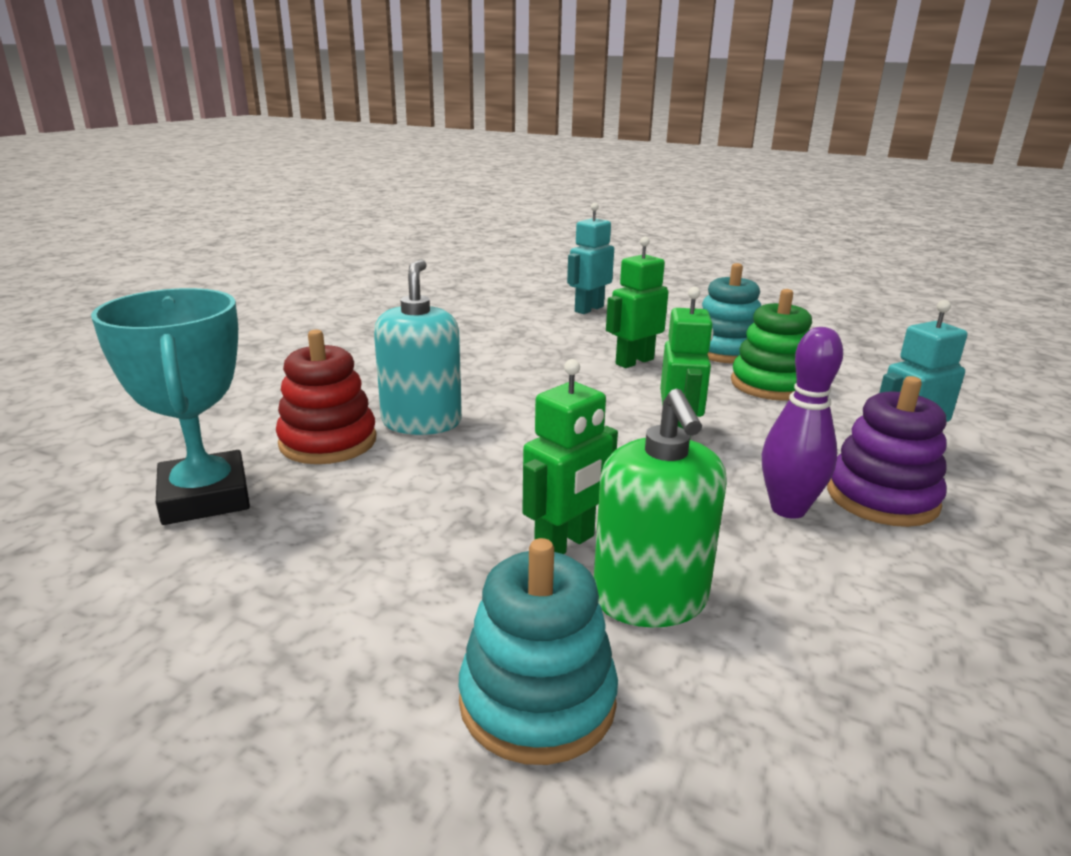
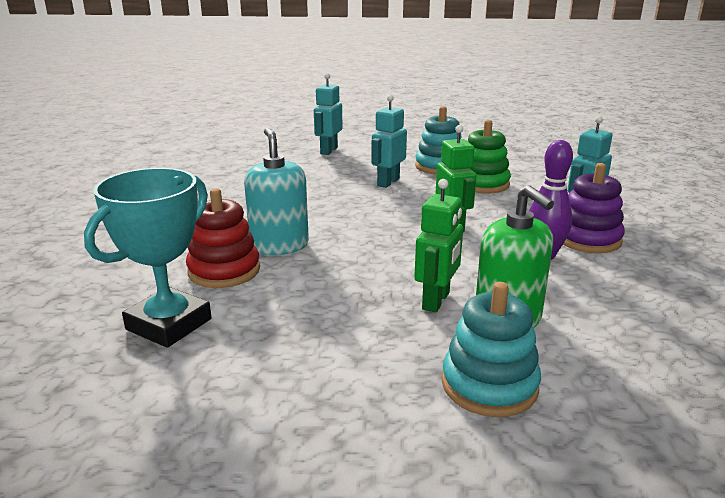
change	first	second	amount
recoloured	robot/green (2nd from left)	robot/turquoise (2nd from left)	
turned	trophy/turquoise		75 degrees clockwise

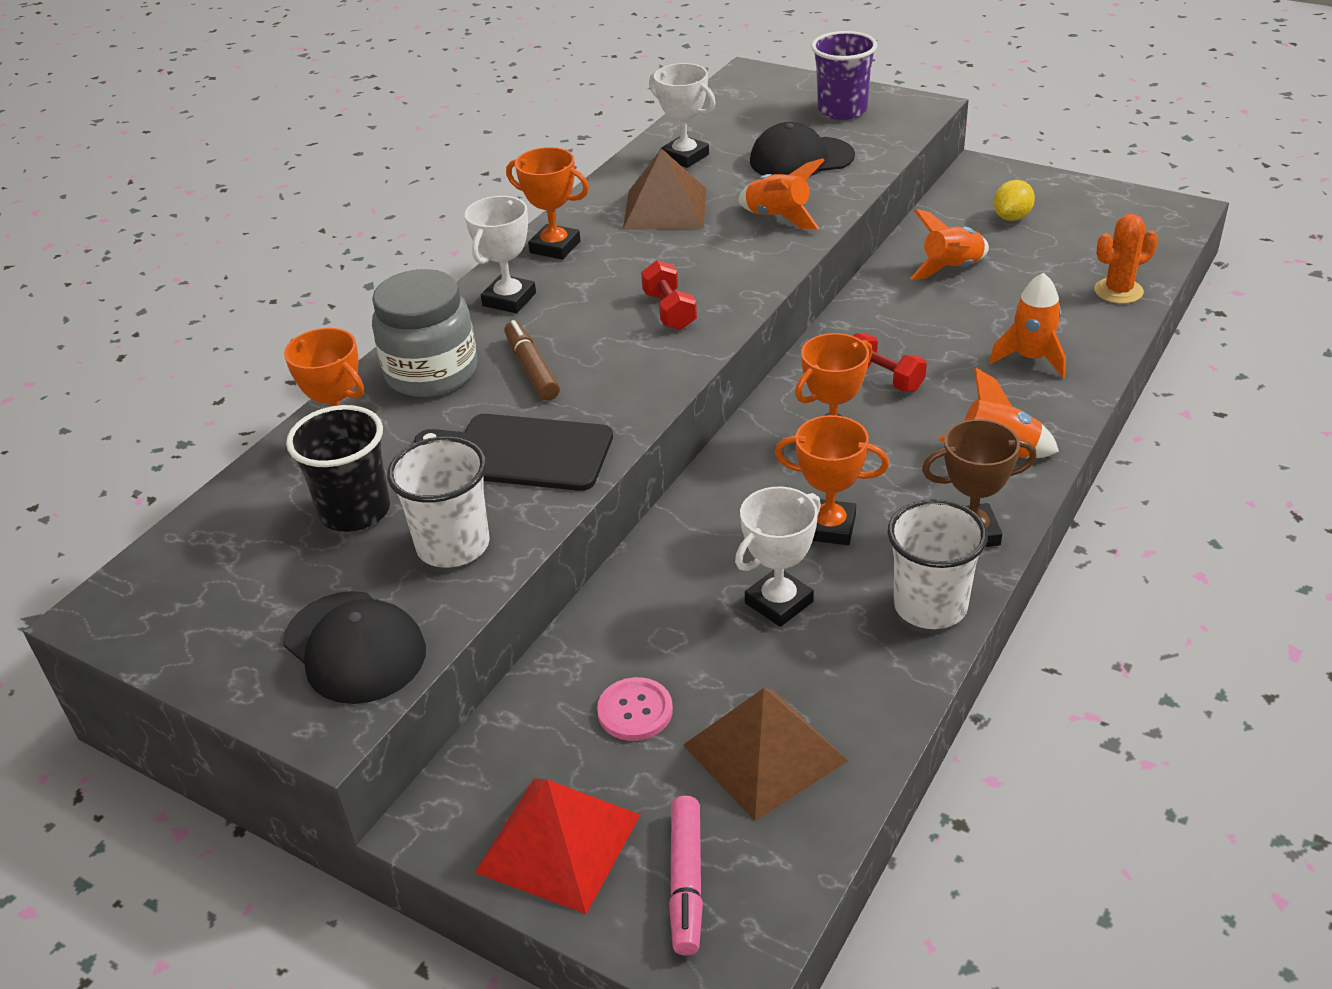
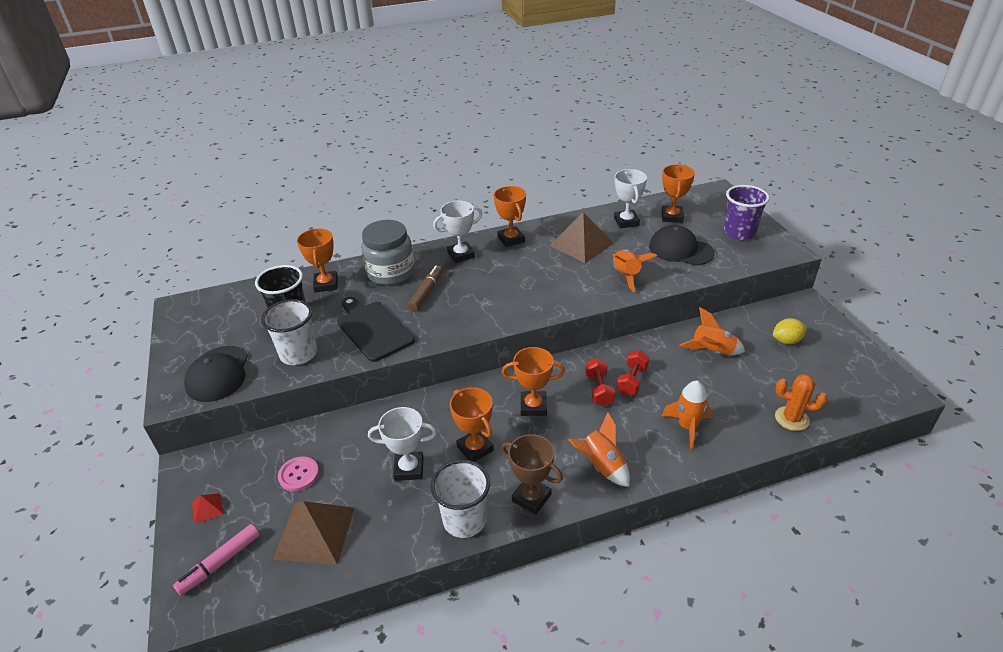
change	first	second	amount
moved	dumbbell/red (1st from left in the first image)	dumbbell/red (2nd from left)	
resized	pyramid/red		x0.44
added		trophy/orange (5th from left)	

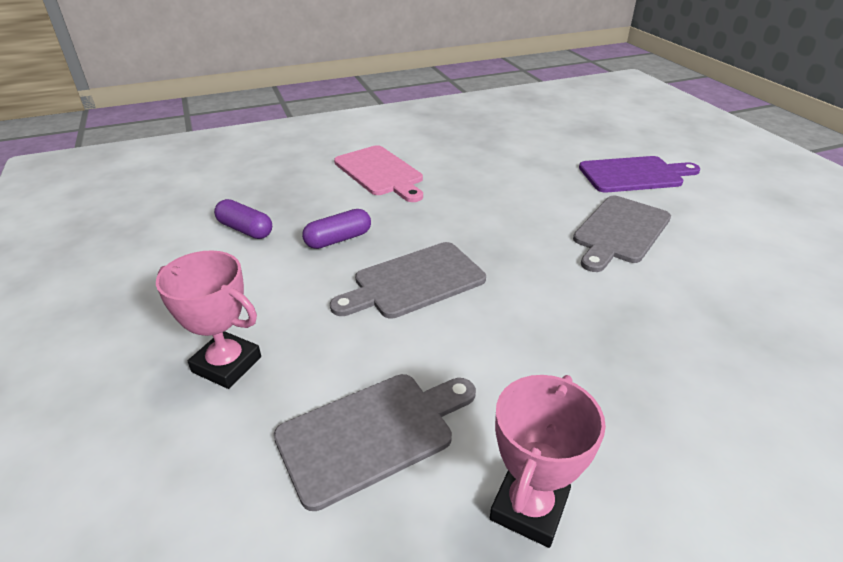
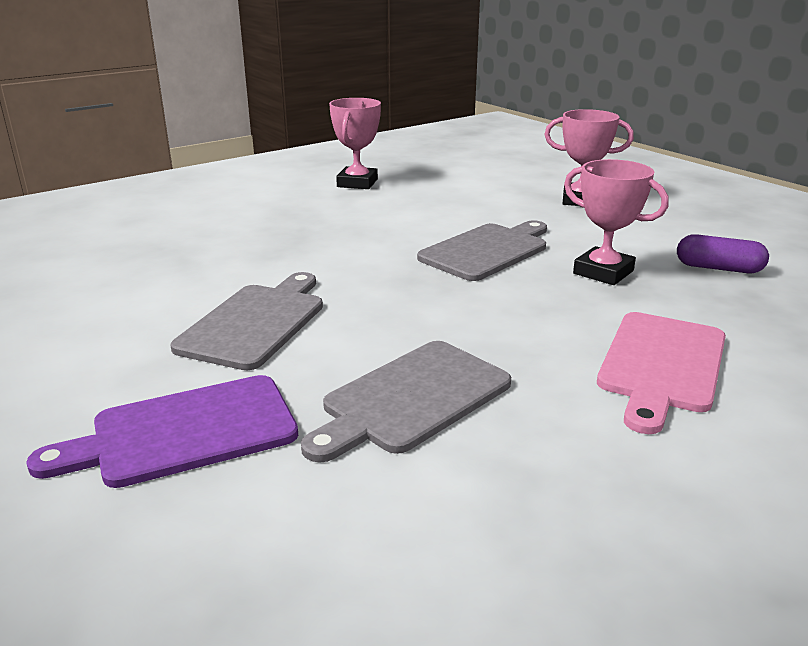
change	first	second	amount
turned	cutting board/pink		105 degrees counterclockwise
replaced	capsule/purple (2nd from left)	trophy/pink (3rd from left)	
moved	cutting board/grey (1st from left in the first image)	cutting board/grey (2nd from left)	

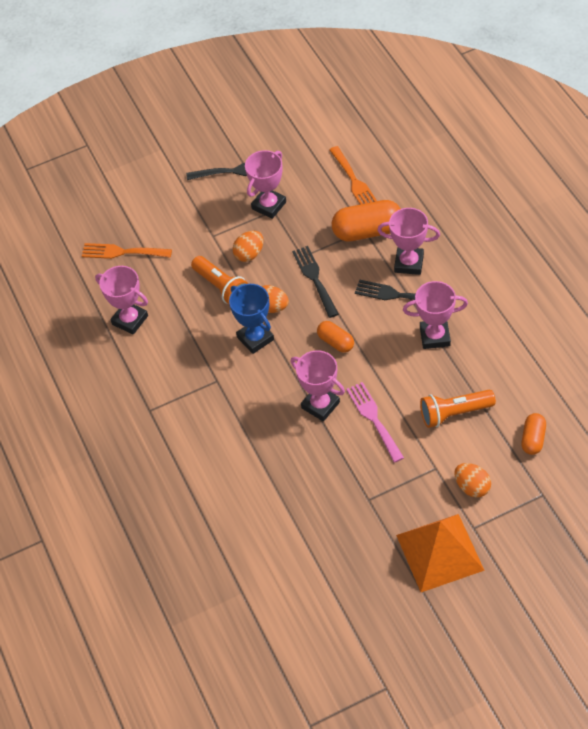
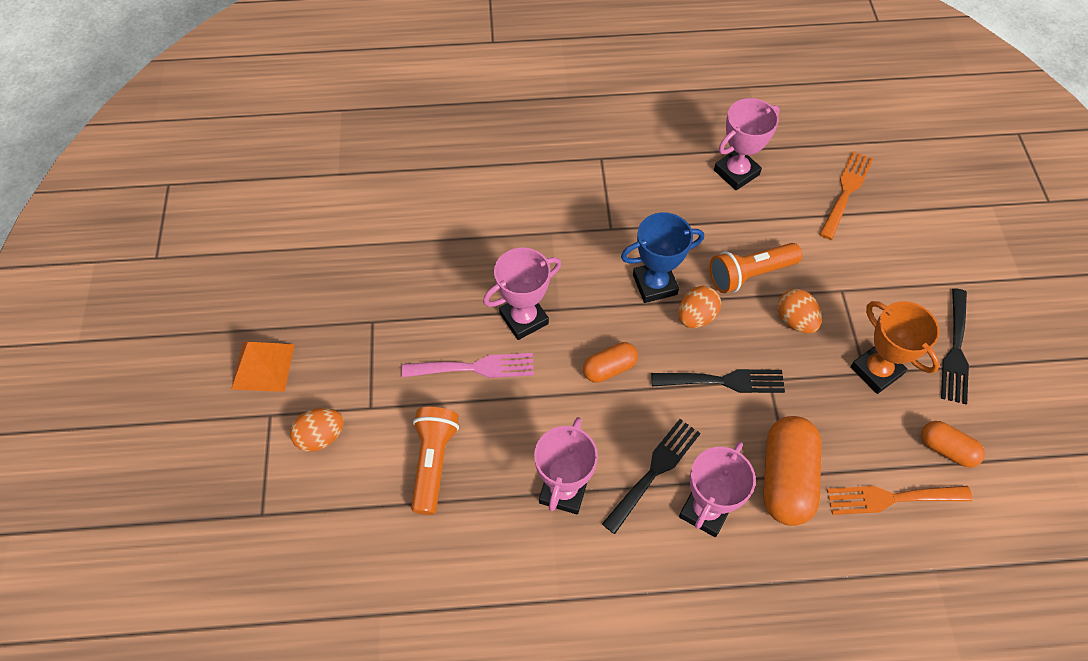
change	first	second	amount
recoloured	trophy/pink (2nd from left)	trophy/orange	
moved	capsule/orange (3rd from left)		
resized	pyramid/orange		x0.63

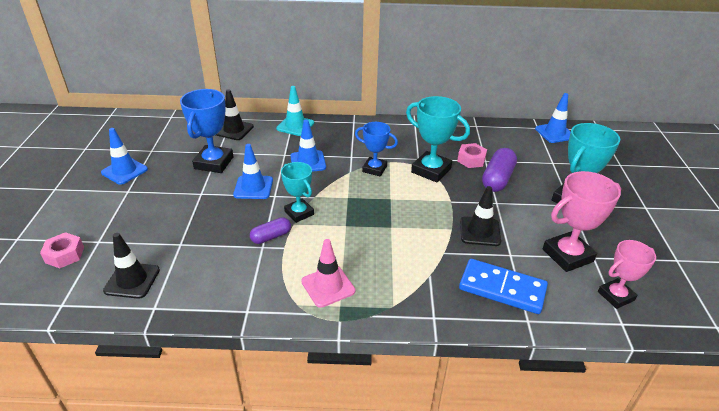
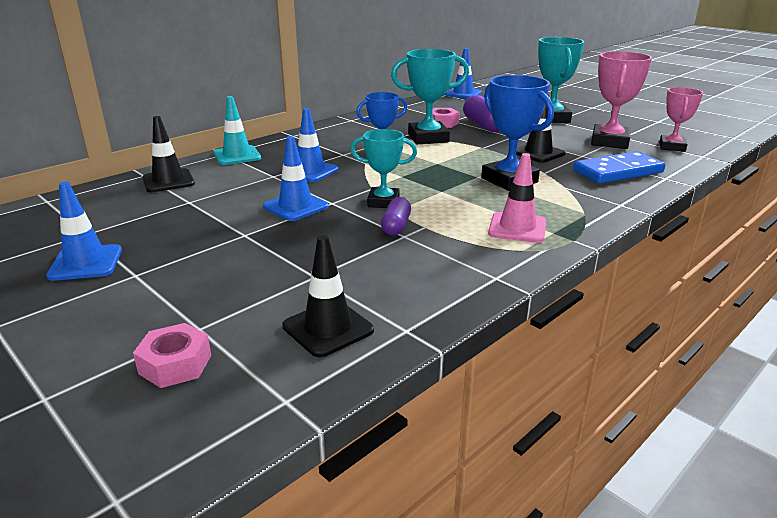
change	first	second	amount
moved	trophy/blue (1st from left in the first image)	trophy/blue (2nd from left)	

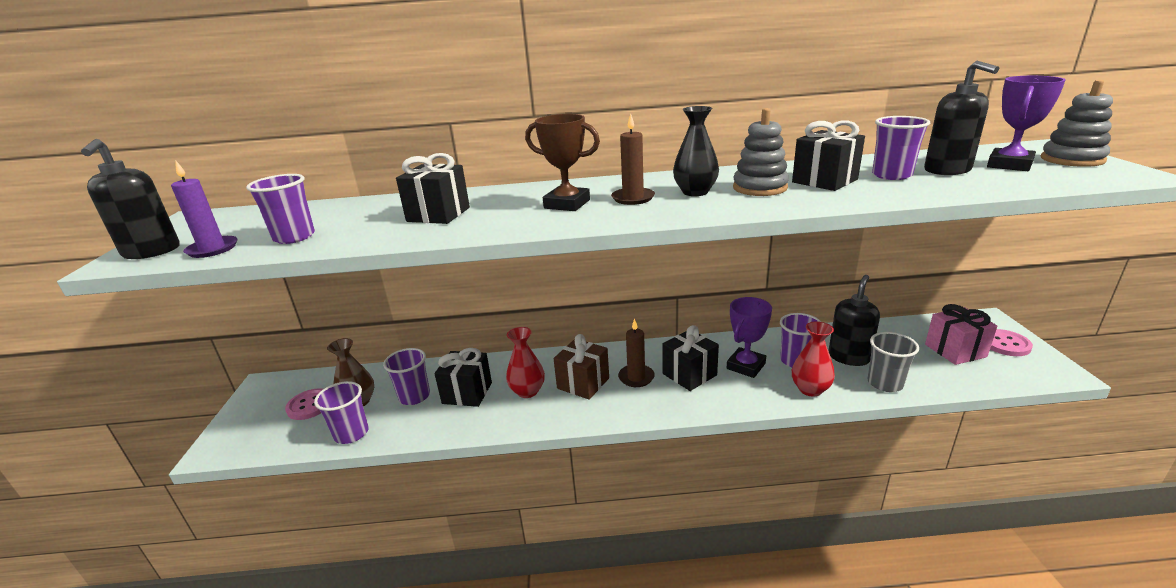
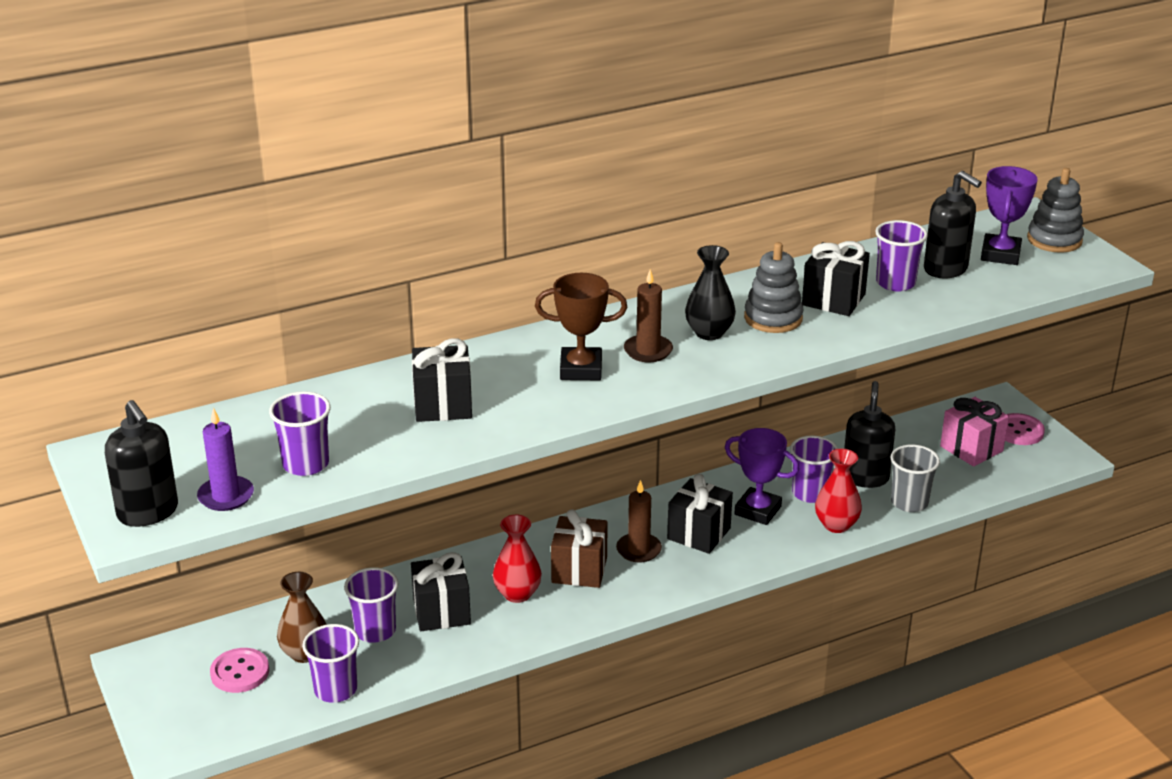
change	first	second	amount
turned	trophy/purple (1st from left)		75 degrees counterclockwise

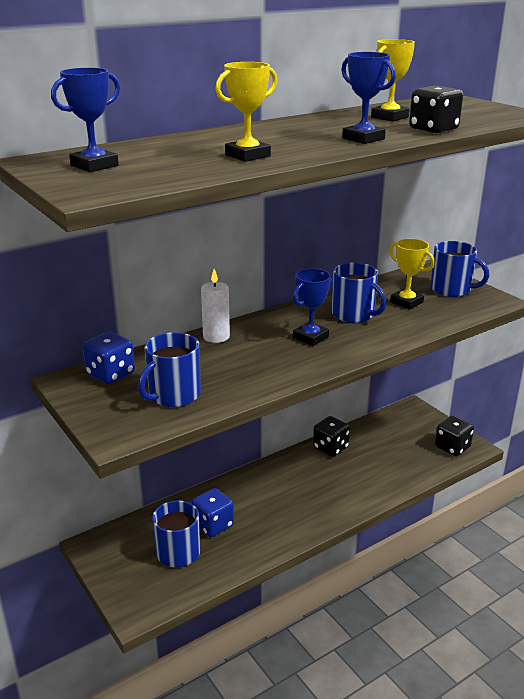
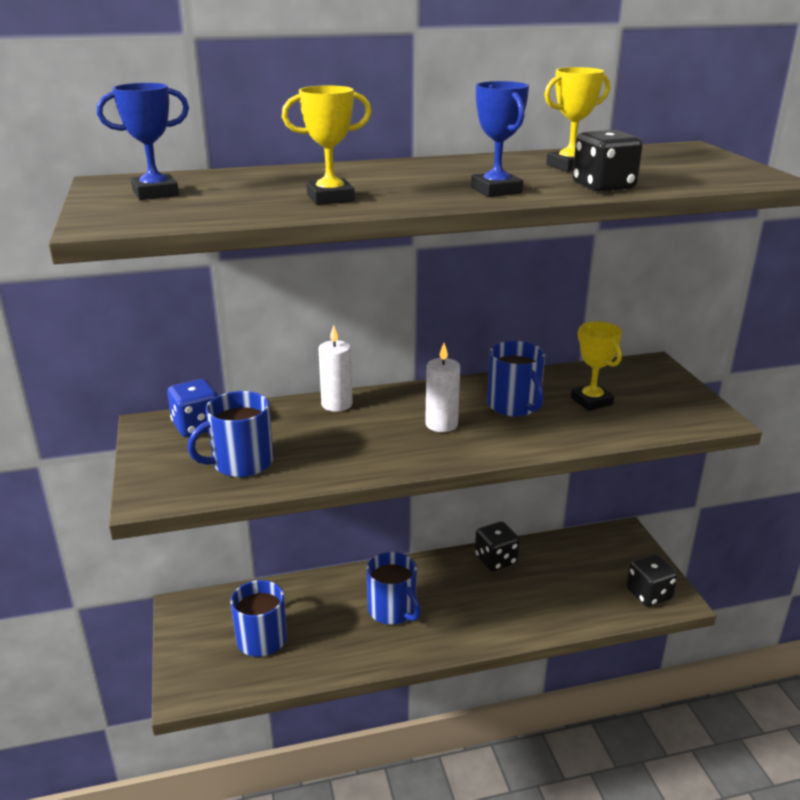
change	first	second	amount
moved	mug/blue (4th from left in the first image)	mug/blue (3rd from left)	
replaced	trophy/blue (2nd from left)	candle/white (2nd from left)	
removed	dice/blue (2nd from left)		

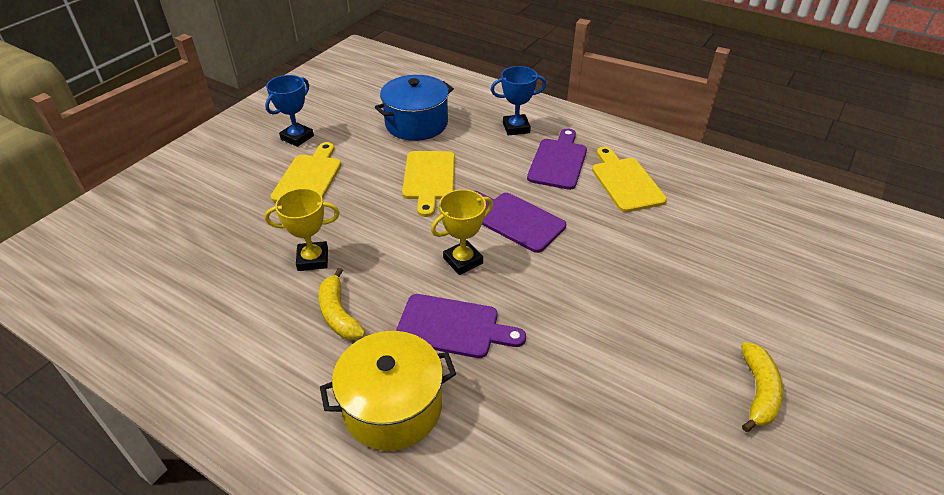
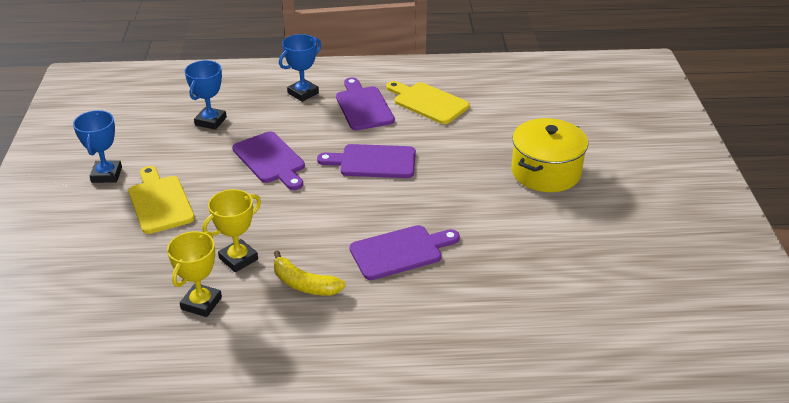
change	first	second	amount
replaced	pot/blue	trophy/blue (2nd from left)	
recoloured	cutting board/yellow (2nd from left)	cutting board/purple (1st from left)	
moved	trophy/yellow (2nd from left in the first image)	trophy/yellow (1st from left)	
moved	pot/yellow		
removed	banana/yellow (2nd from left)		

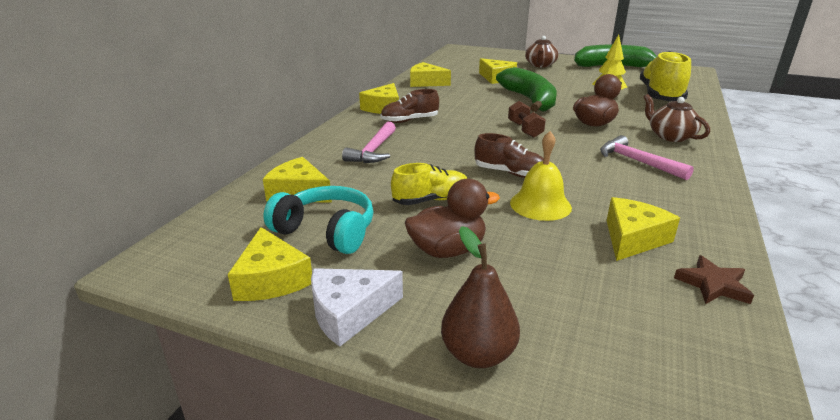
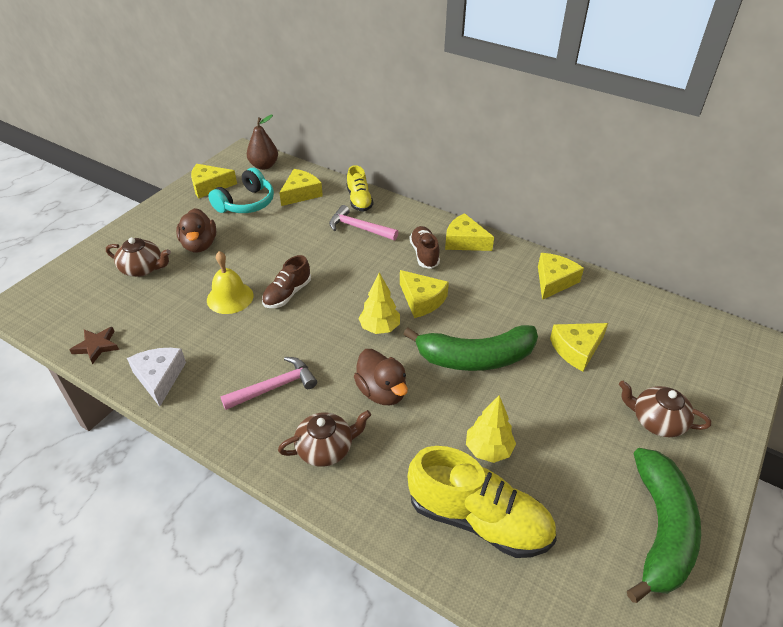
change	first	second	amount
replaced	dumbbell/brown	tree/yellow (1st from left)	
moved	shoe/yellow (1st from left)		
moved	cheese/yellow (6th from left in the first image)	cheese/yellow (3rd from left)	
moved	pear/brown		
moved	cheese/white		
added		teapot/brown (1st from left)	

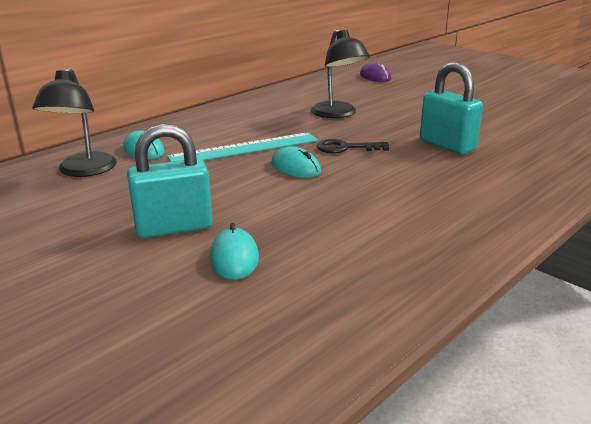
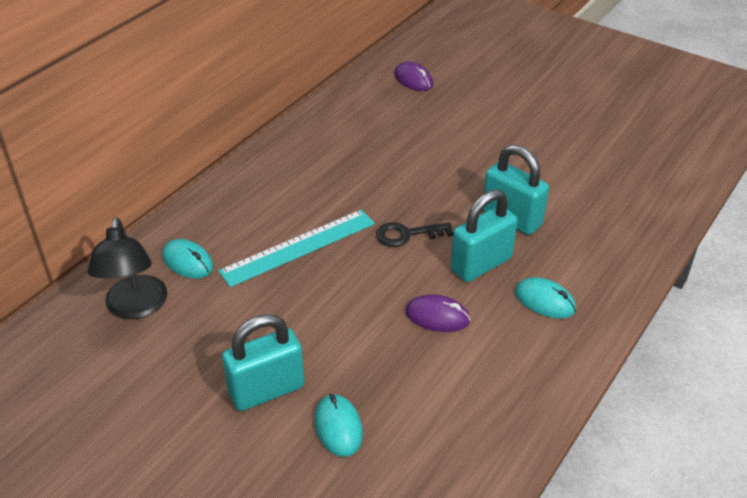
change	first	second	amount
removed	lamp/black (2nd from left)		
moved	mouse/turquoise (3rd from left)		
added		padlock/turquoise (2nd from left)	
added		mouse/purple (2nd from left)	

